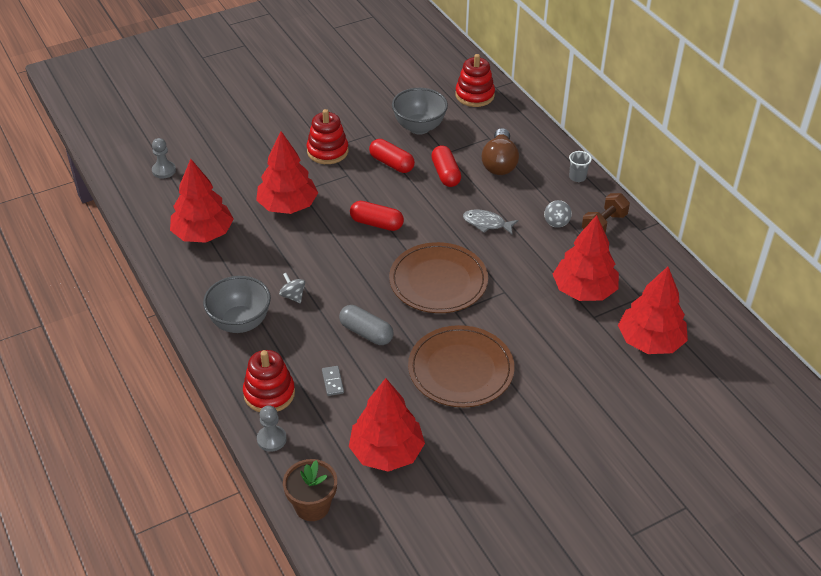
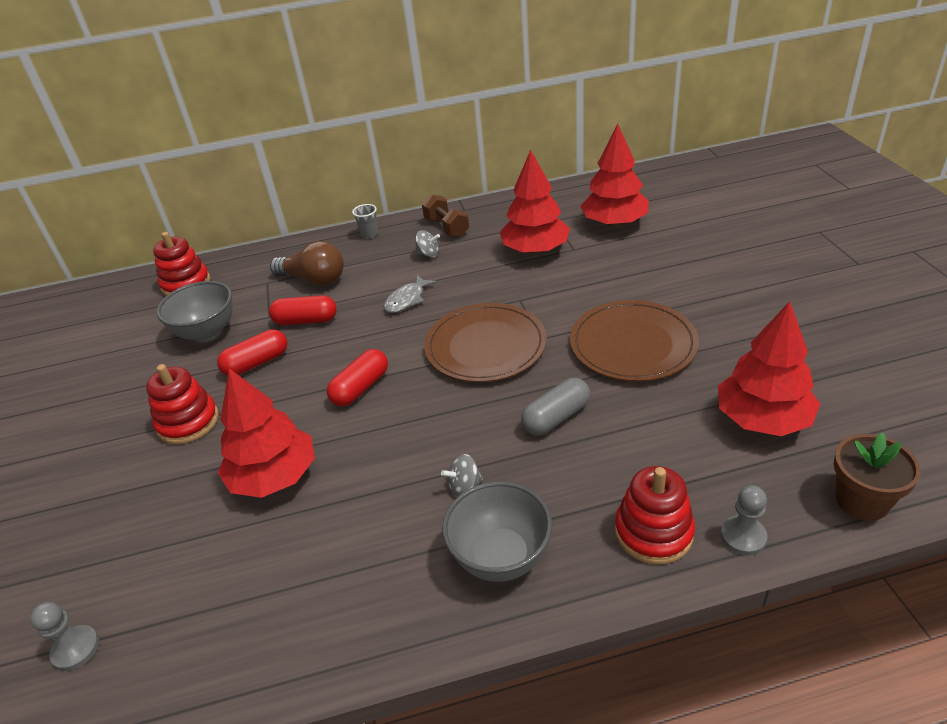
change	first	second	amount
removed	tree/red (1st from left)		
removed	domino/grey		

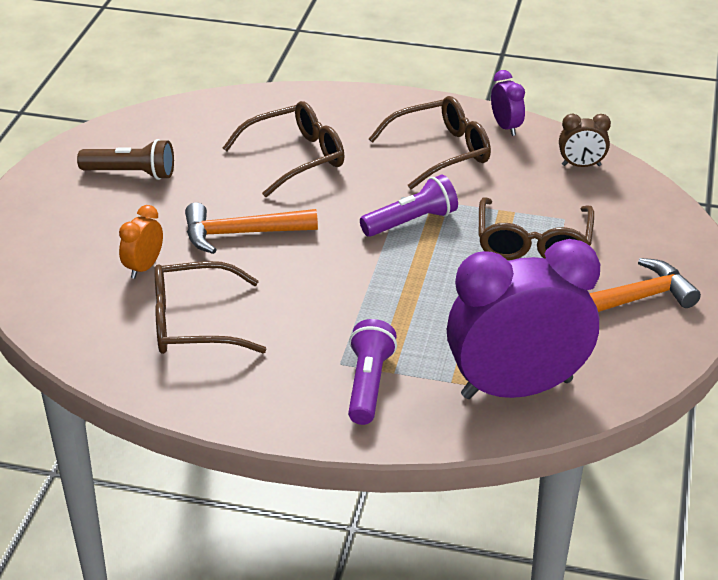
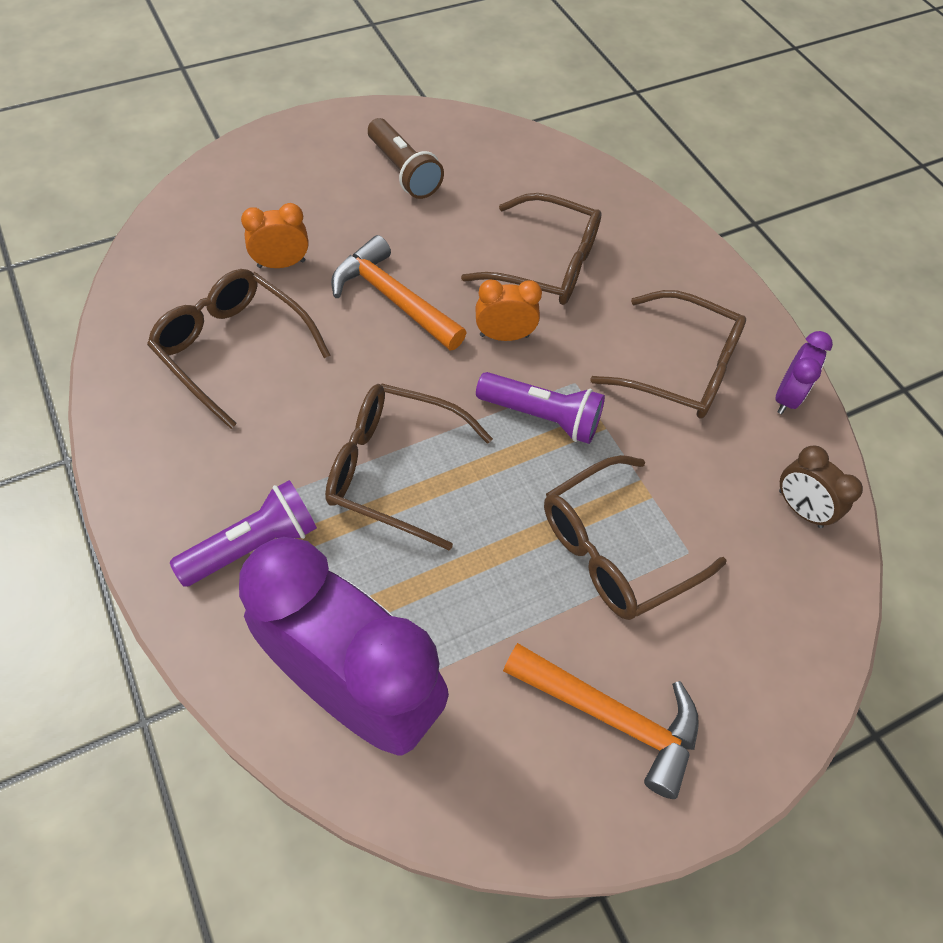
change	first	second	amount
added		clock/orange (2nd from left)	
added		glasses/brown (2nd from left)	

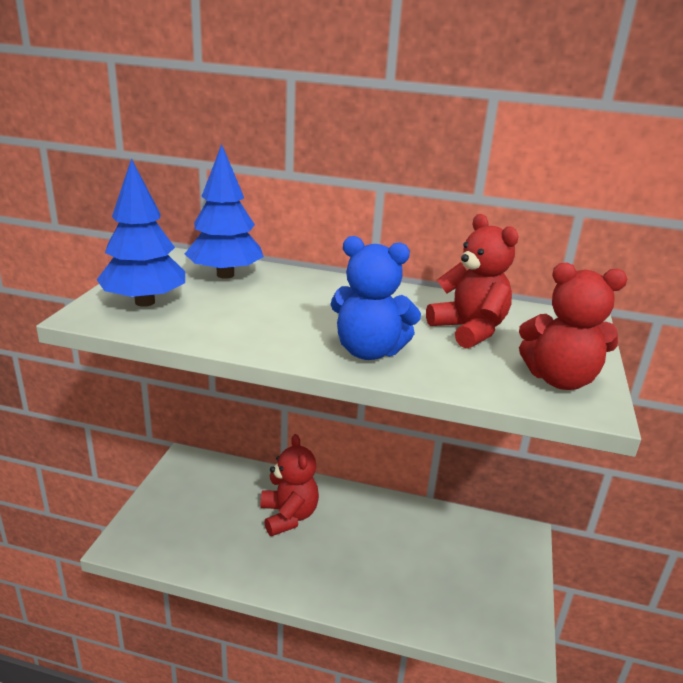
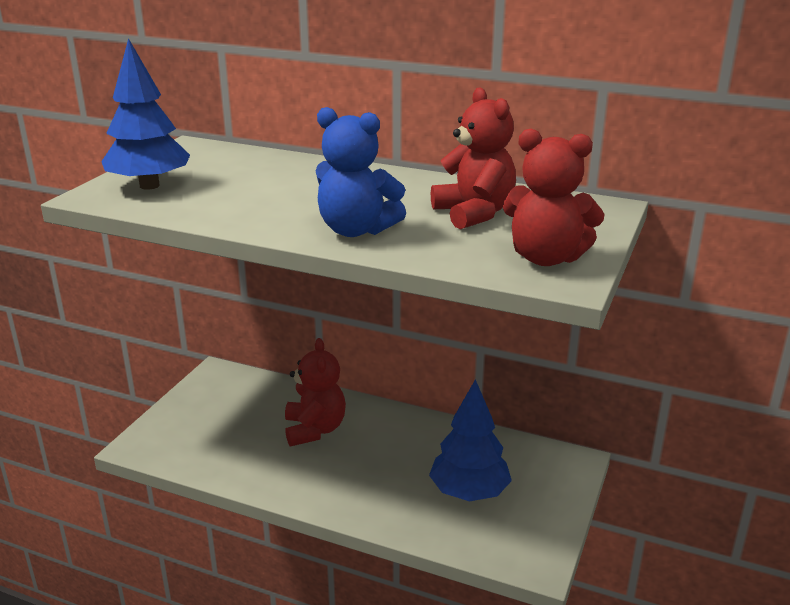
change	first	second	amount
moved	tree/blue (2nd from left)		

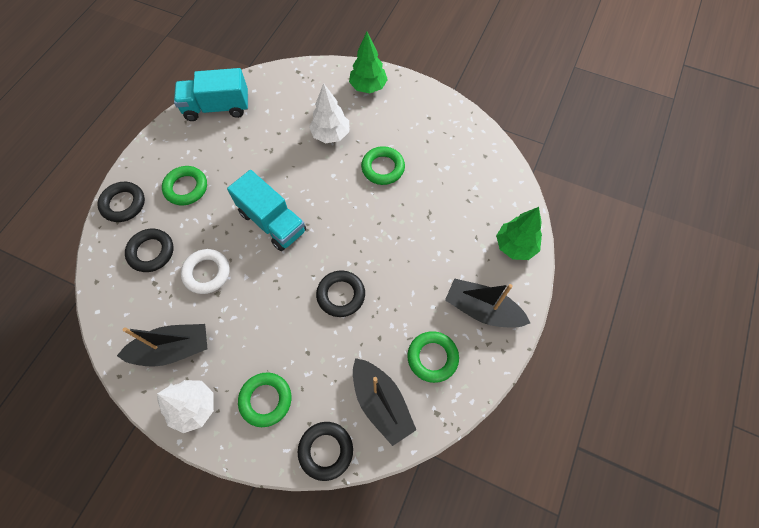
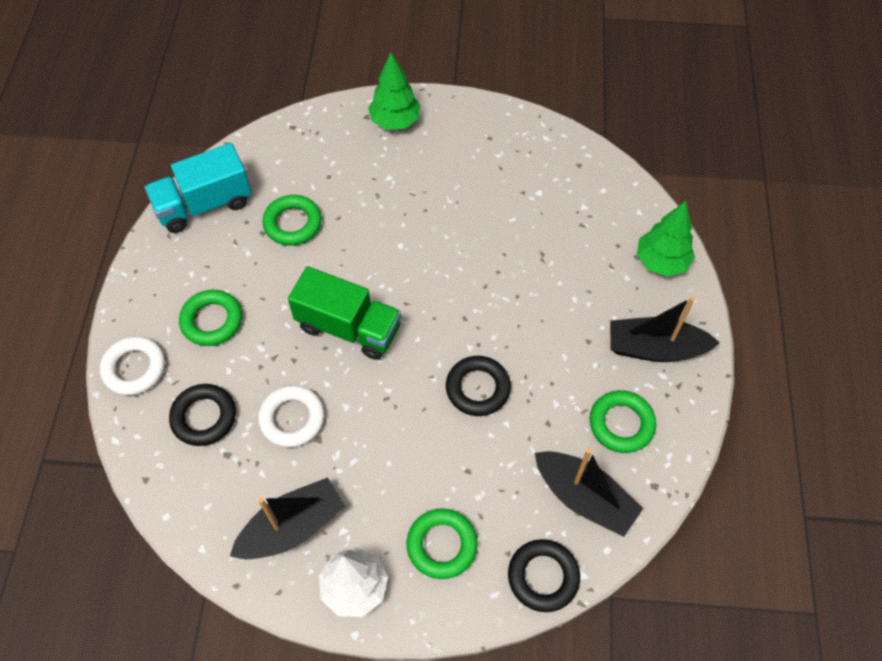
change	first	second	amount
removed	tree/white (2nd from left)		
moved	ring/green (3rd from left in the first image)	ring/green (2nd from left)	
recoloured	truck/turquoise (2nd from left)	truck/green	
recoloured	ring/black (1st from left)	ring/white (1st from left)	

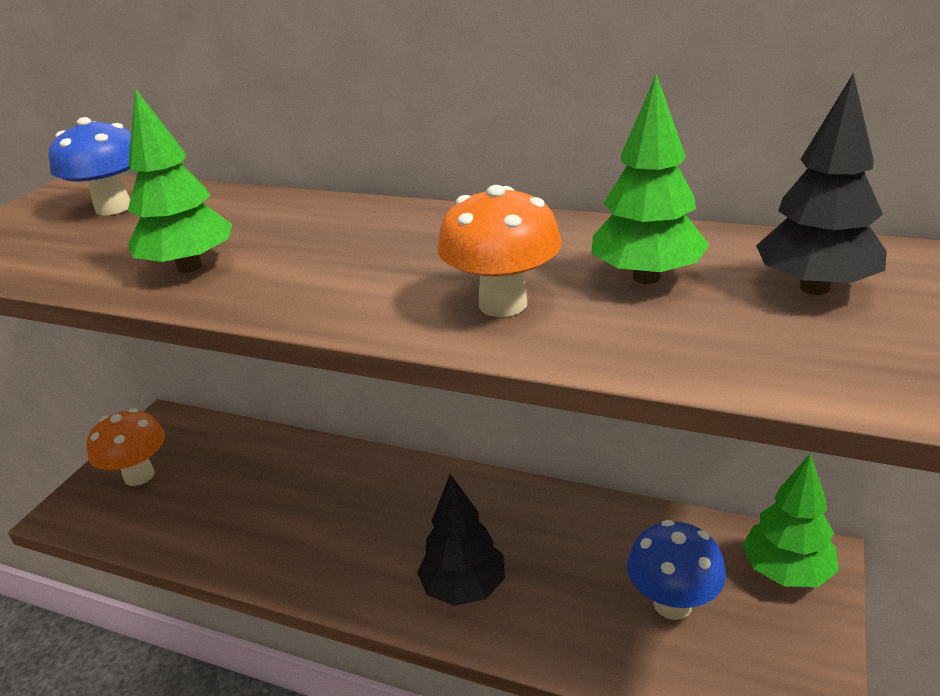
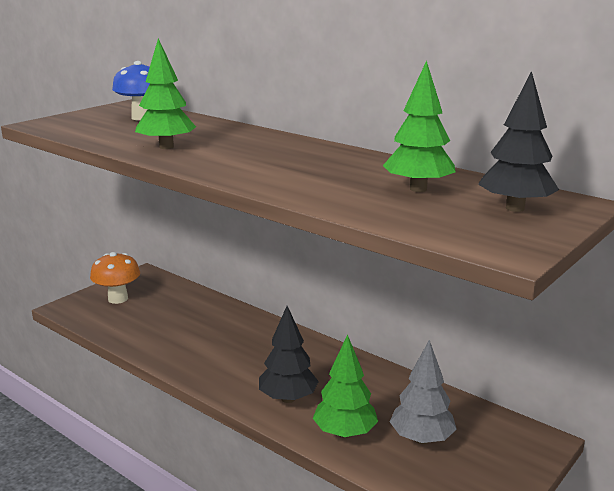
change	first	second	amount
removed	mushroom/orange (2nd from left)		
moved	tree/green (3rd from left in the first image)	tree/green (2nd from left)	
replaced	mushroom/blue (2nd from left)	tree/grey	

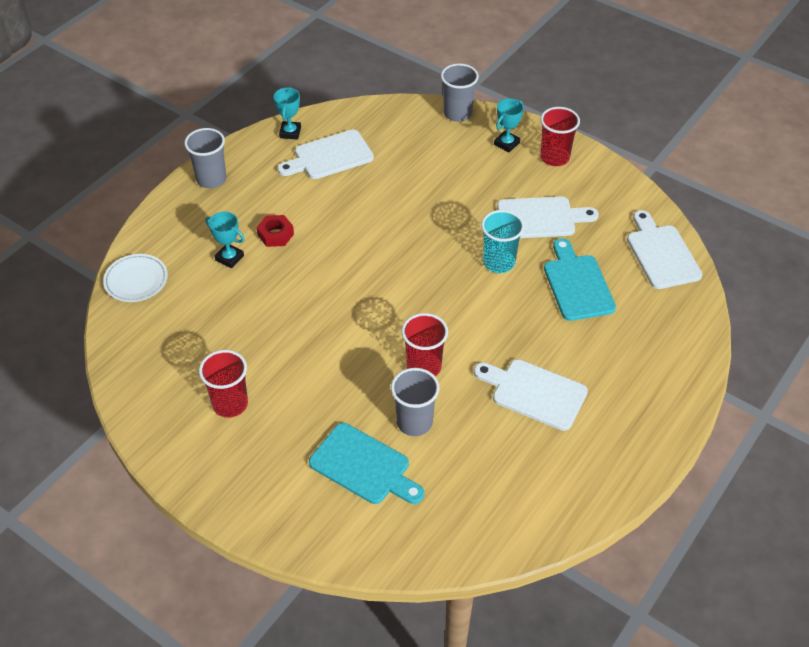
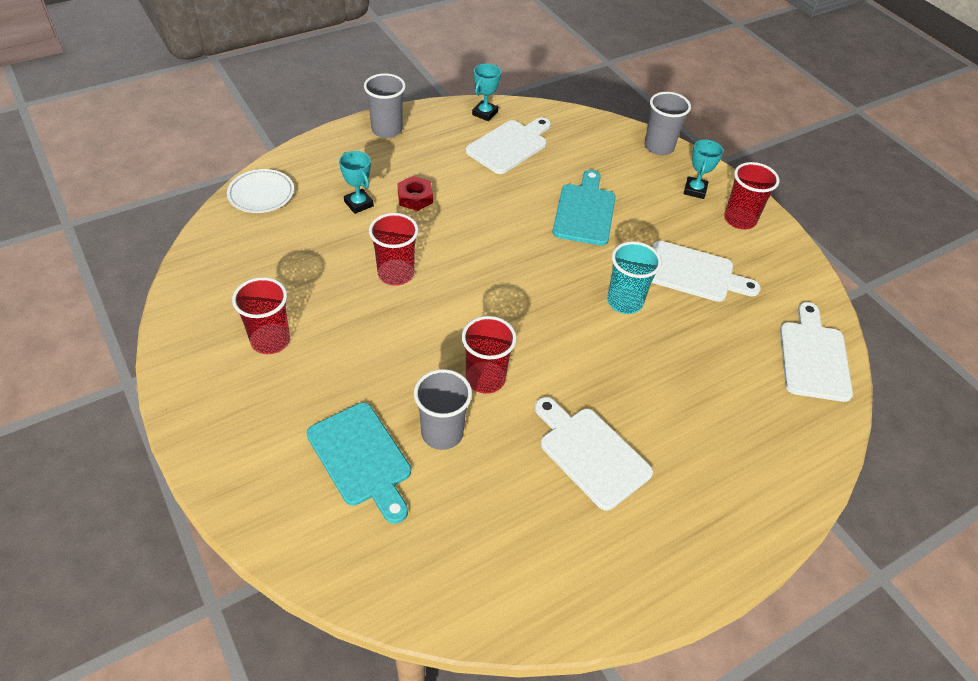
change	first	second	amount
turned	trophy/turquoise (3rd from left)		45 degrees counterclockwise
turned	cutting board/white (1st from left)		135 degrees clockwise
moved	cutting board/turquoise (2nd from left)		
added		cup/red (2nd from left)	

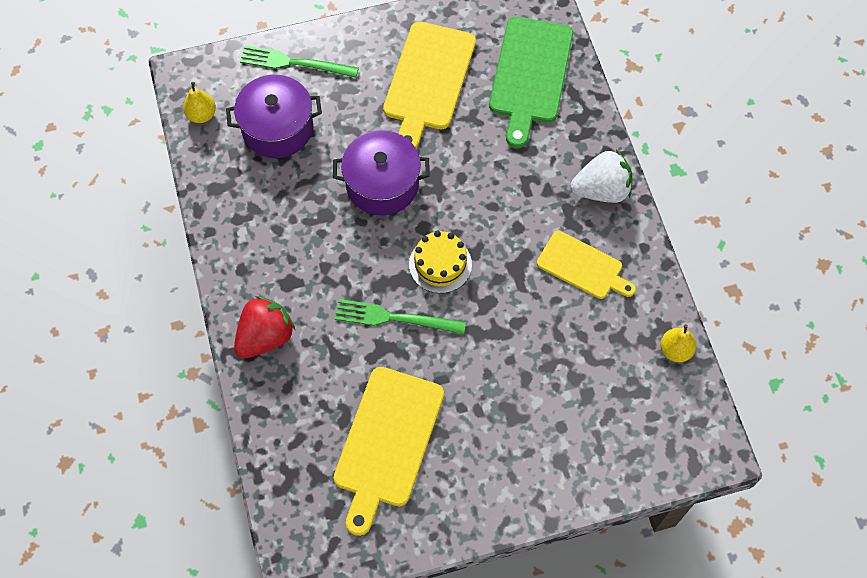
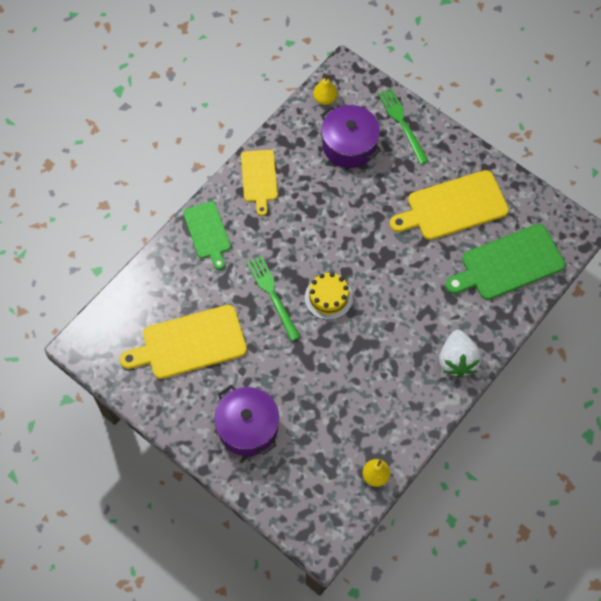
change	first	second	amount
moved	pot/purple (2nd from left in the first image)	pot/purple (1st from left)	
turned	strawberry/white		45 degrees clockwise
moved	cutting board/yellow (3rd from left in the first image)	cutting board/yellow (2nd from left)	
replaced	strawberry/red	cutting board/green (1st from left)	

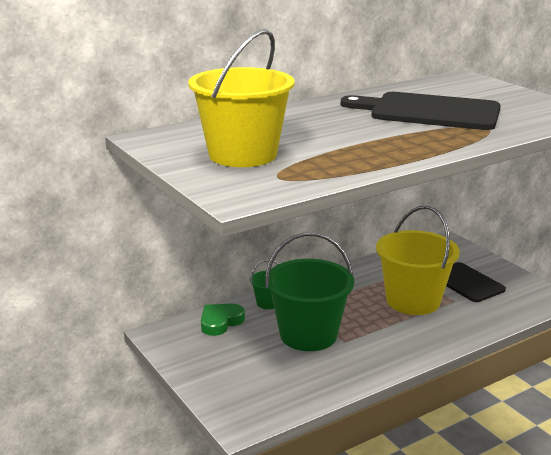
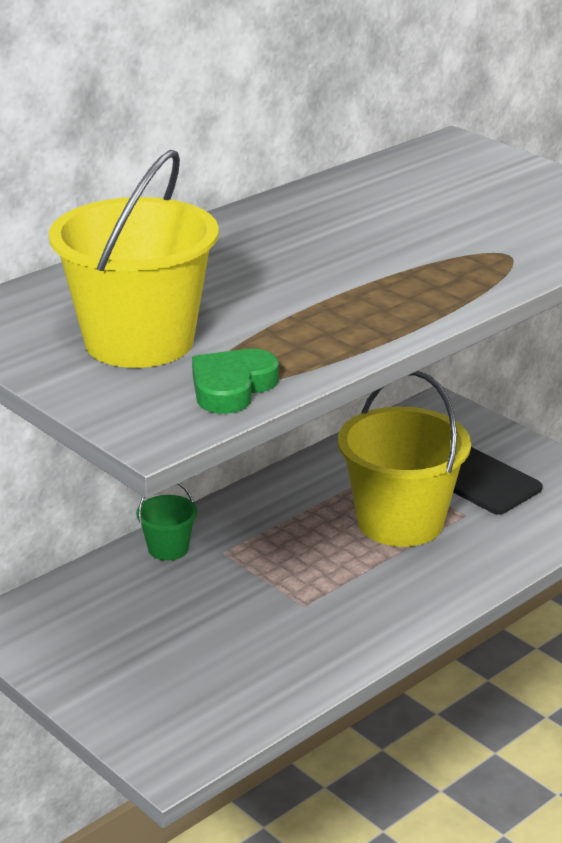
change	first	second	amount
removed	cutting board/black (1st from left)		
removed	bucket/green (2nd from left)		
moved	heart/green		

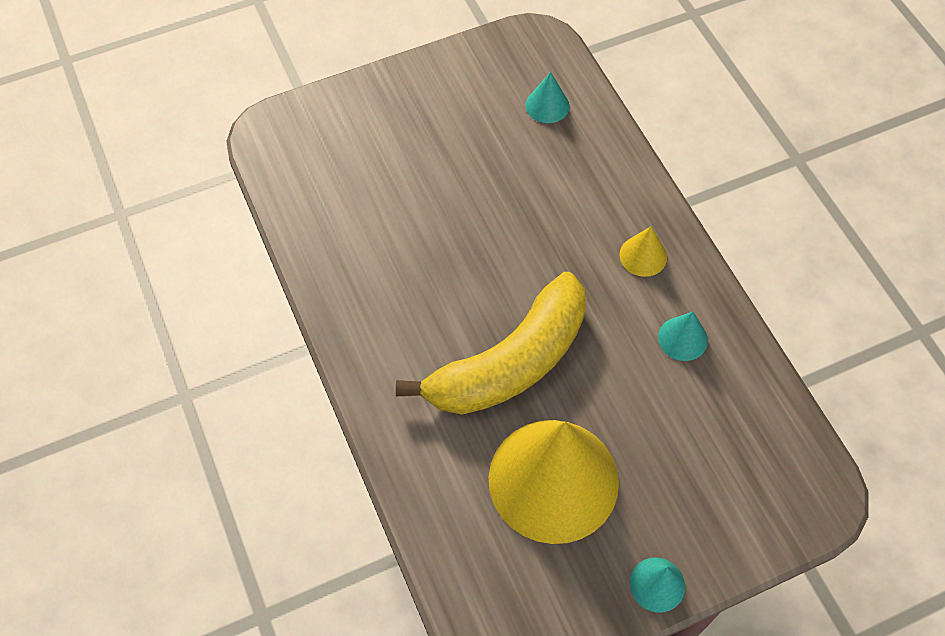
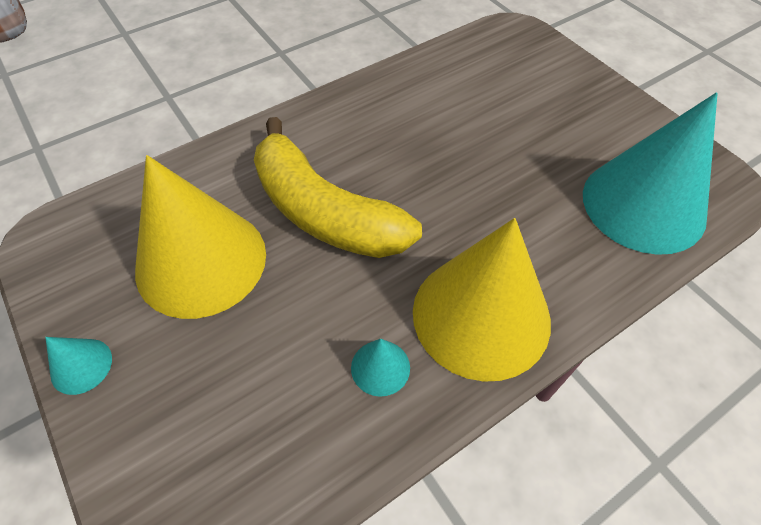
change	first	second	amount
resized	cone/turquoise (1st from left in the first image)	cone/turquoise (3rd from left)	x2.46
resized	cone/yellow (2nd from left)		x2.46

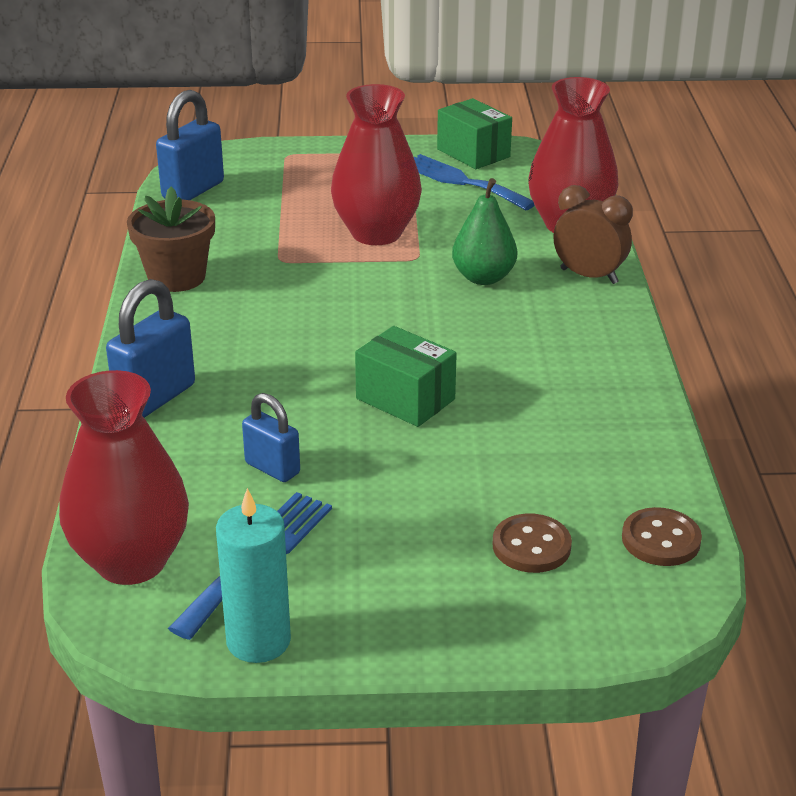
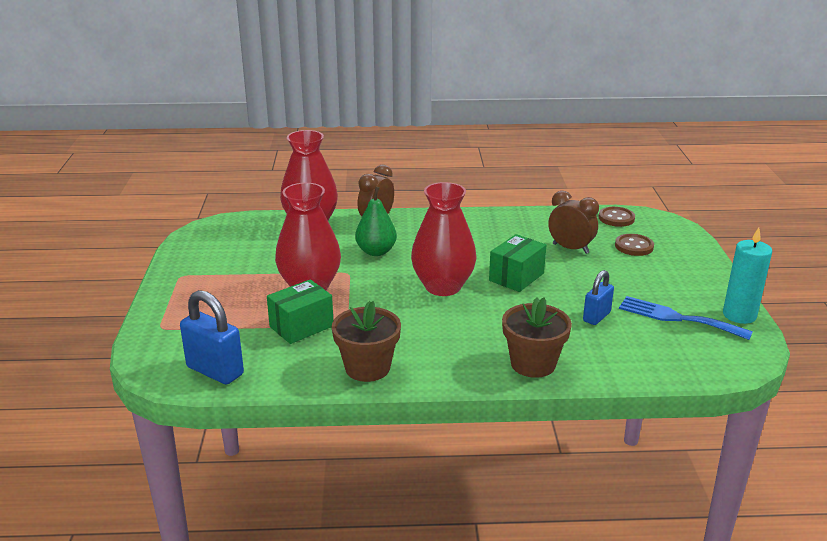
change	first	second	amount
moved	box/green (2nd from left in the first image)	box/green (1st from left)	
removed	fork/blue (2nd from left)		
replaced	padlock/blue (1st from left)	flower pot/brown (2nd from left)	
moved	vase/red (1st from left in the first image)	vase/red (3rd from left)	
added		clock/brown (2nd from left)	

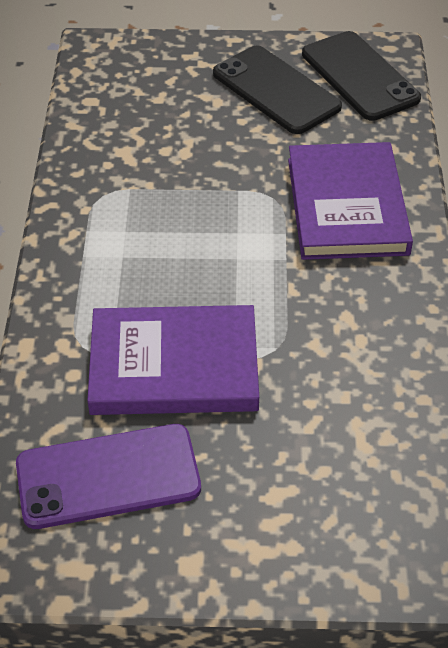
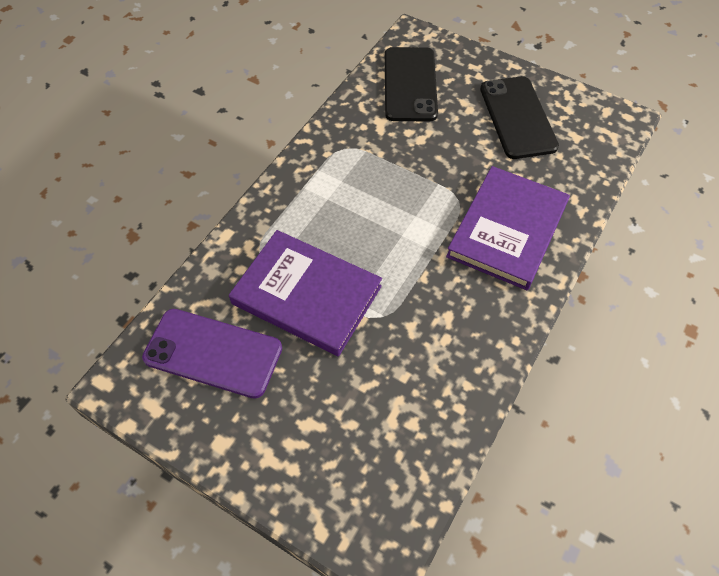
change	first	second	amount
moved	phone/black (2nd from left in the first image)	phone/black (1st from left)	

